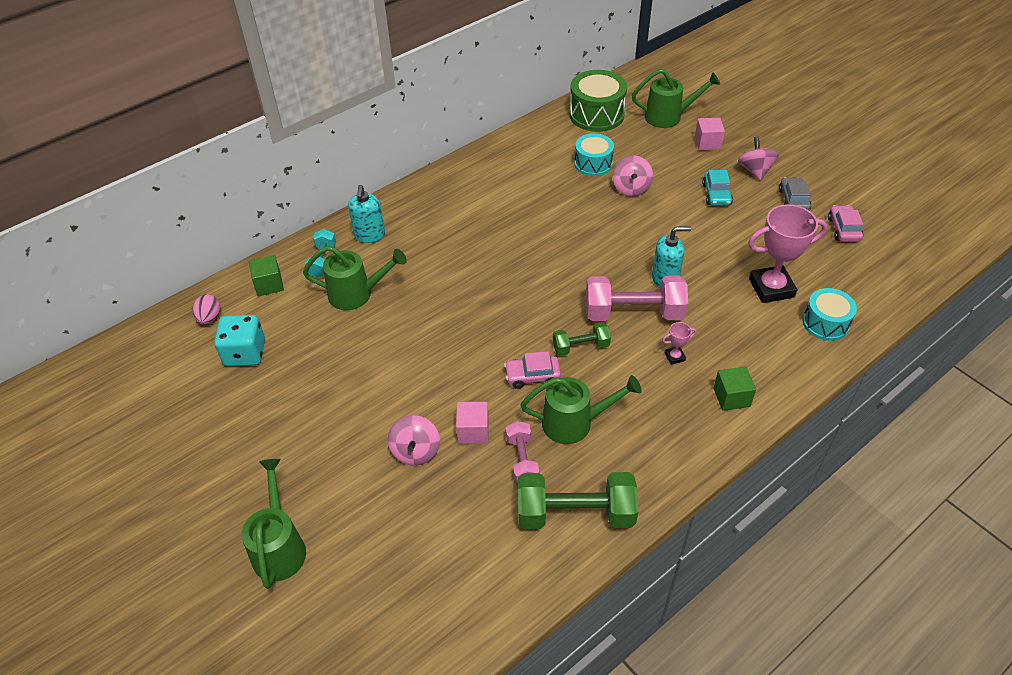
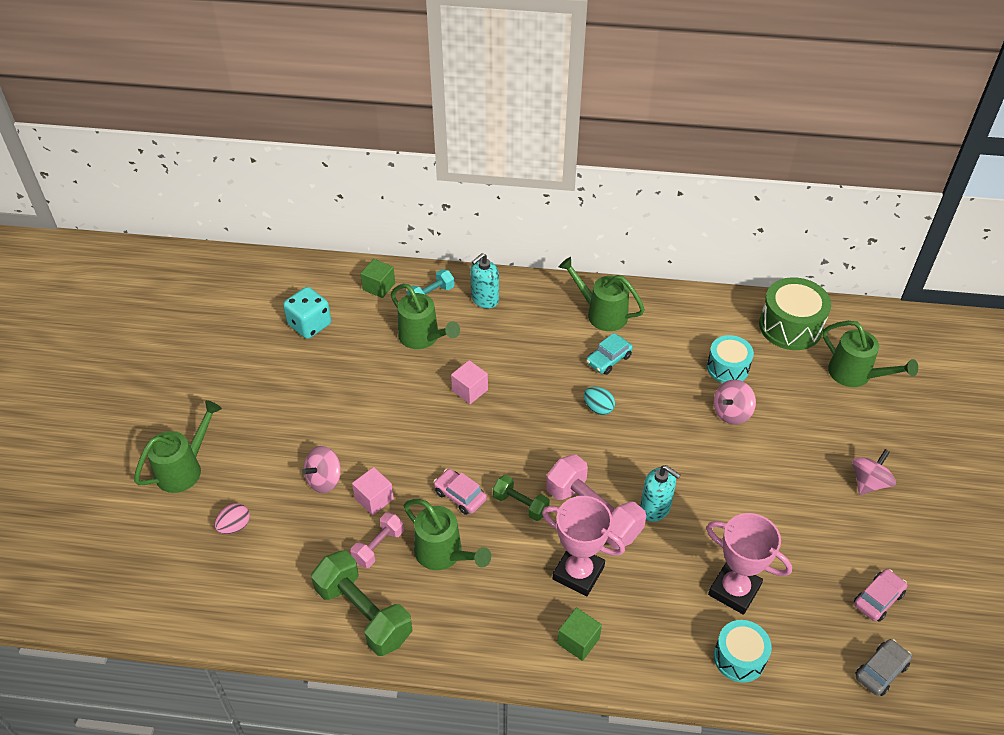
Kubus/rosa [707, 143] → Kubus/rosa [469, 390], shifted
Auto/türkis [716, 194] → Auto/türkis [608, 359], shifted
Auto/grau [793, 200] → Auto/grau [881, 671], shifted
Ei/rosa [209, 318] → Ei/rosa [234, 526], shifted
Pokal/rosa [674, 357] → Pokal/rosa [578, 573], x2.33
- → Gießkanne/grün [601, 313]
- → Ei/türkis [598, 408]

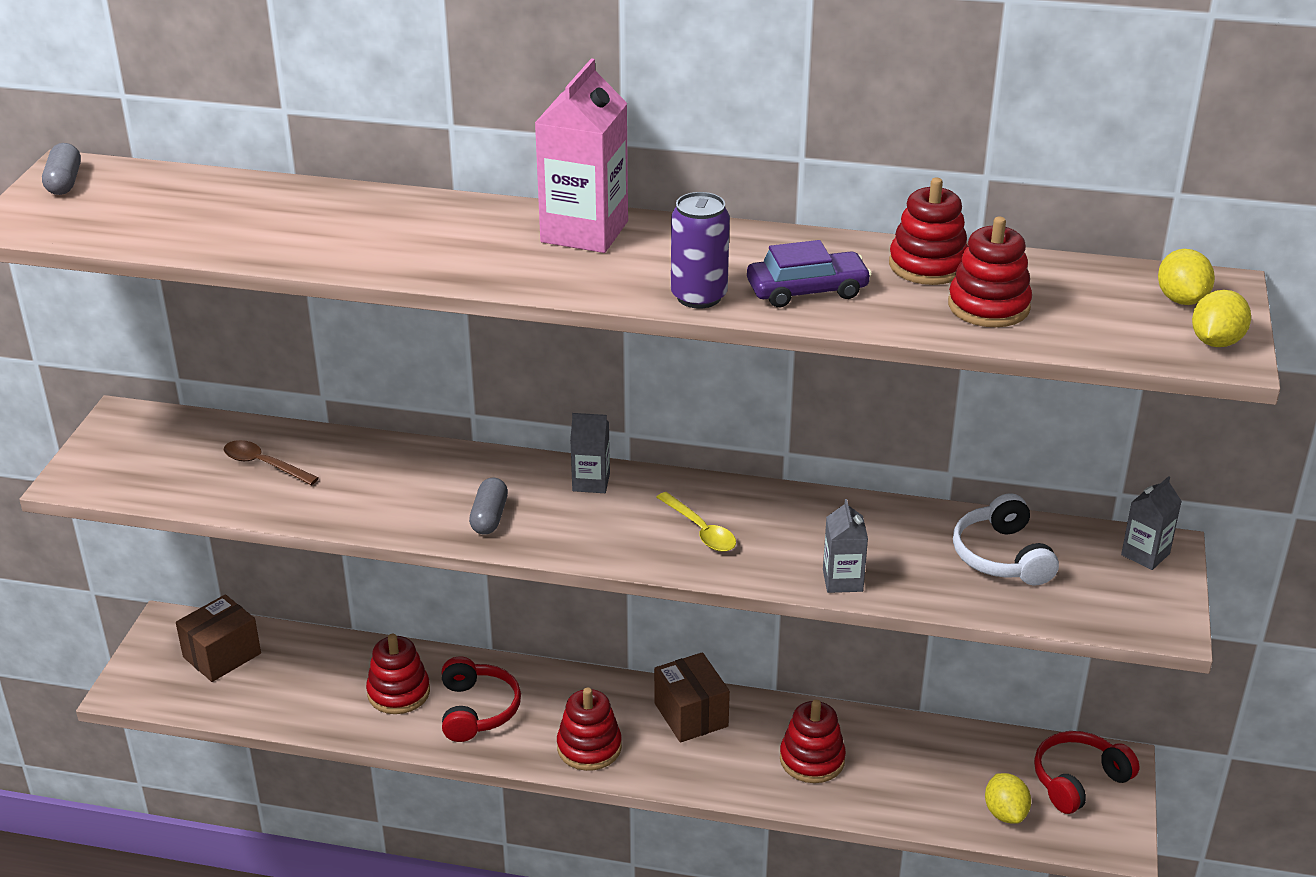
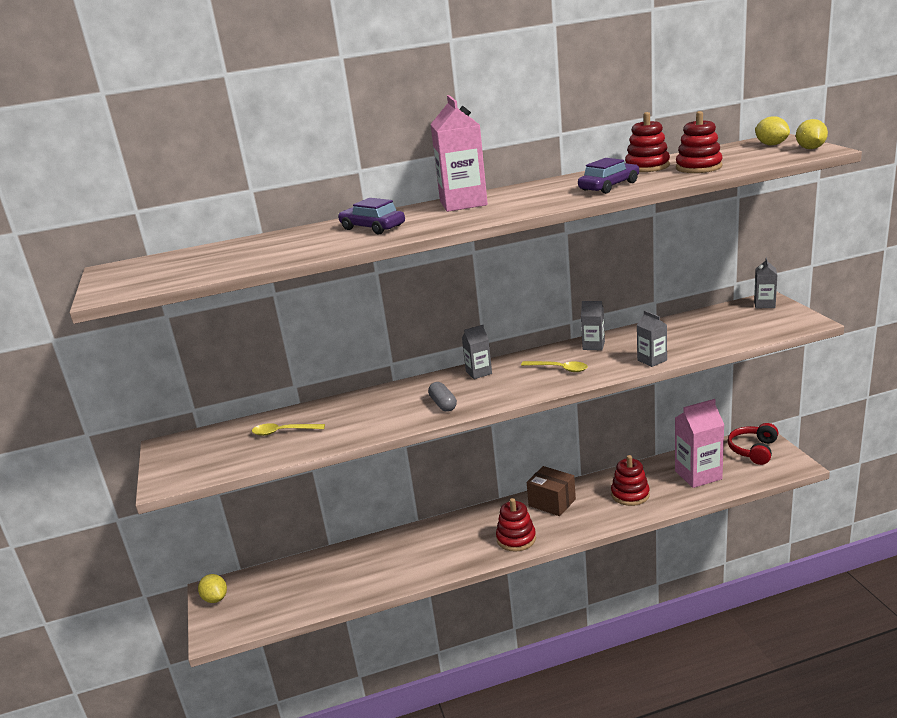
Kapsel/grau [64, 182] → -
Dose/lila [699, 296] → -
Löffel/braun [264, 464] → Löffel/gelb [283, 432]
Kopfhörer/weiß [1002, 556] → -
Schachtel/braun [222, 655] → -
Stapelspielzeug/rot [398, 692] → -
Kopfhörer/rot [477, 710] → -
Zitrone/gelb [1005, 813] → Zitrone/gelb [215, 598], shifted
- → Auto/lila [372, 227]
- → Getränkekarton/grau [593, 346]
- → Getränkekarton/rosa [698, 475]

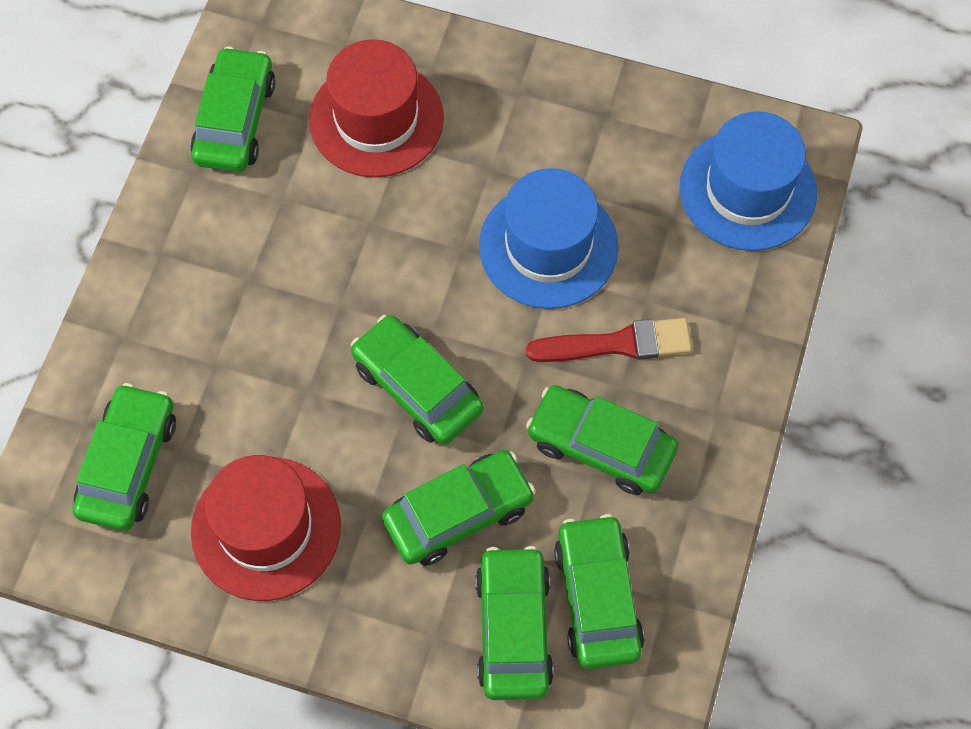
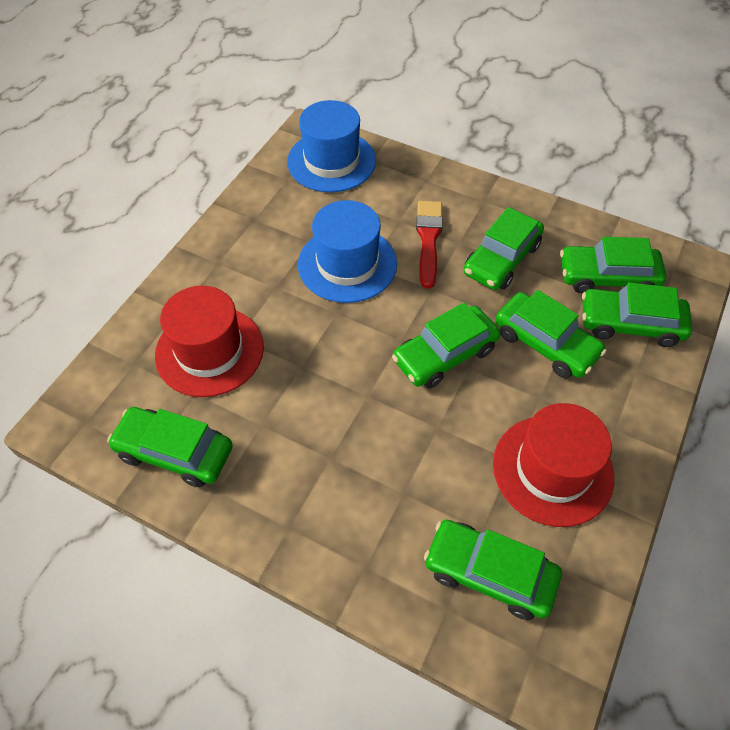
Auto/grün [458, 513] → Auto/grün [545, 343], 150 degrees clockwise

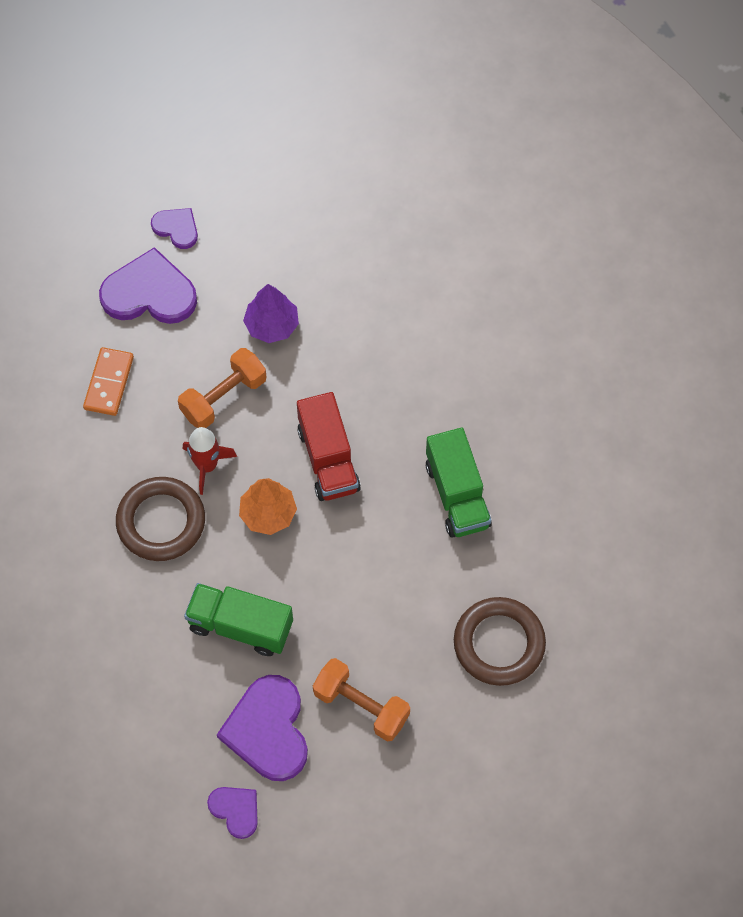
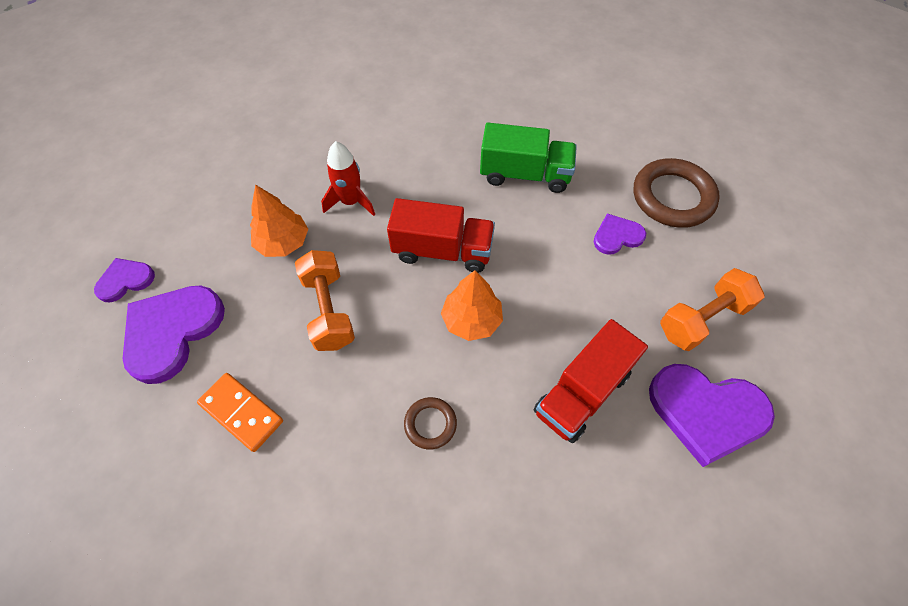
Baum/lila [272, 325] → Baum/orange [283, 242]
Rakete/rot [207, 465] → Rakete/rot [351, 202], shifted
Ring/braun [161, 522] → Ring/braun [430, 424], x0.51
Lastwagen/grün [240, 626] → Lastwagen/rot [582, 392]
Herz/lila [235, 810] → Herz/lila [617, 236], shifted

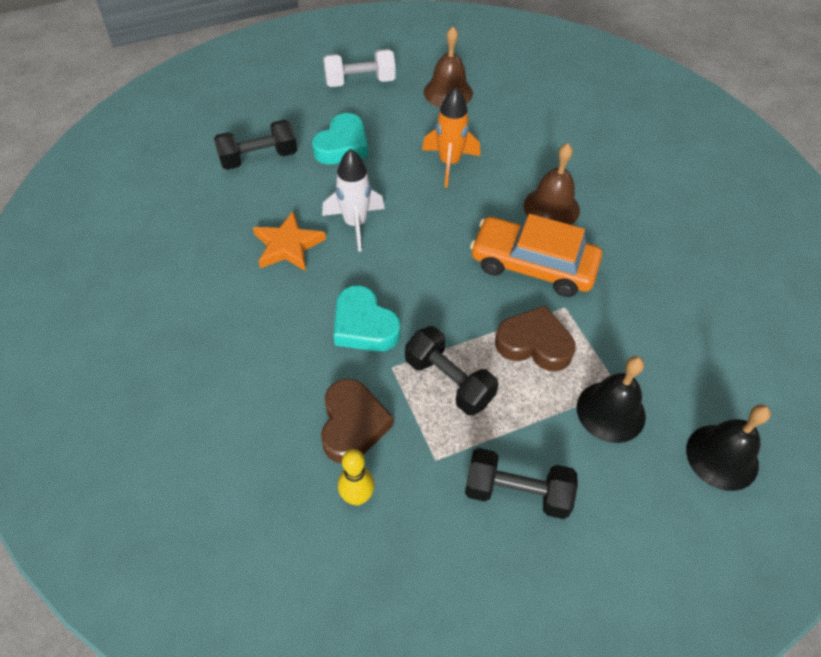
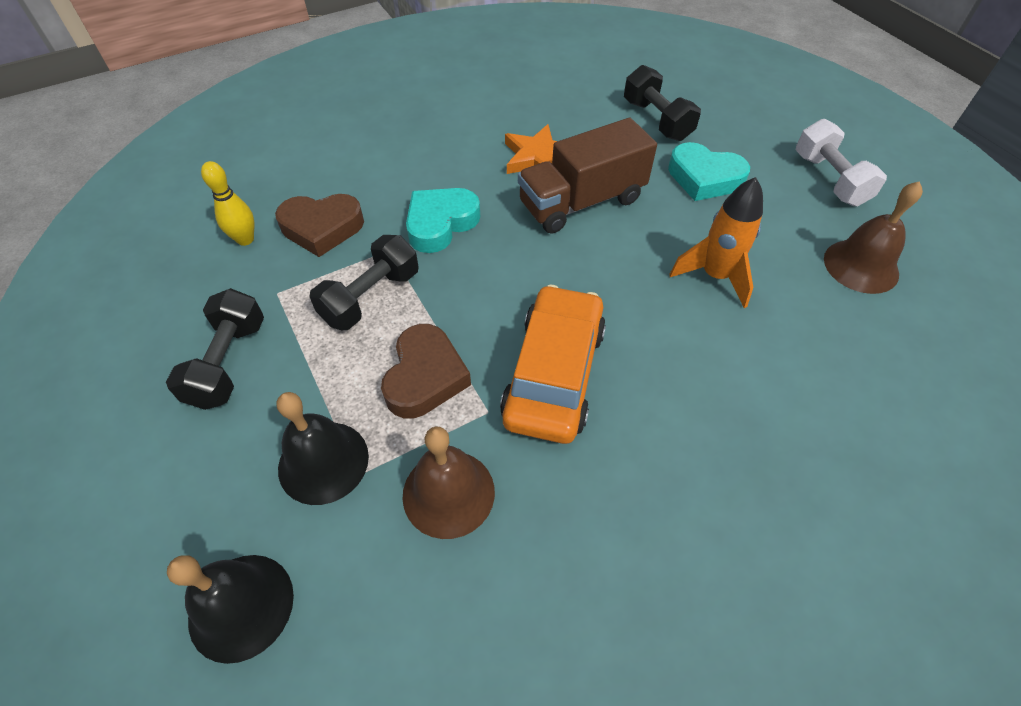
Glocke/braun [551, 207] → Glocke/braun [448, 493], shifted
Rakete/weiß [355, 224] → Lastwagen/braun [581, 202]

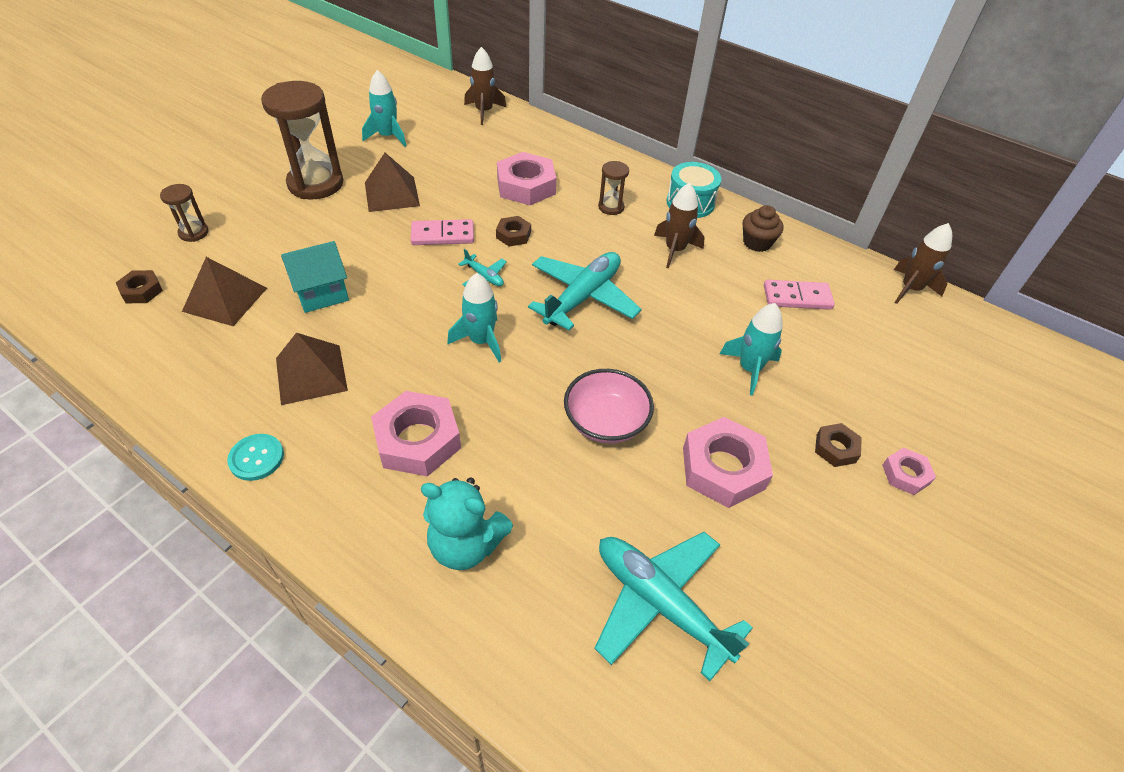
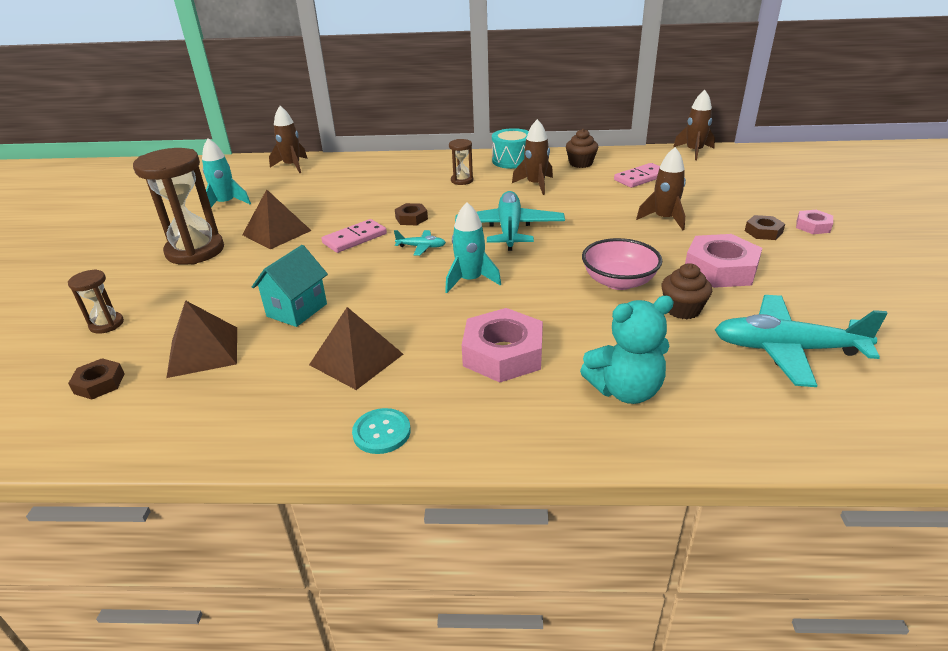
Sechskantmutter/rosa [526, 186] → -
Rakete/türkis [749, 369] → Rakete/braun [664, 219]
- → Muffin/braun [682, 309]

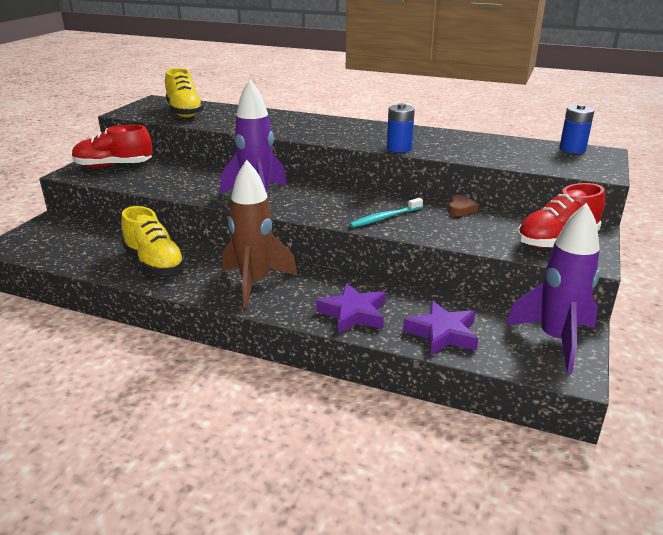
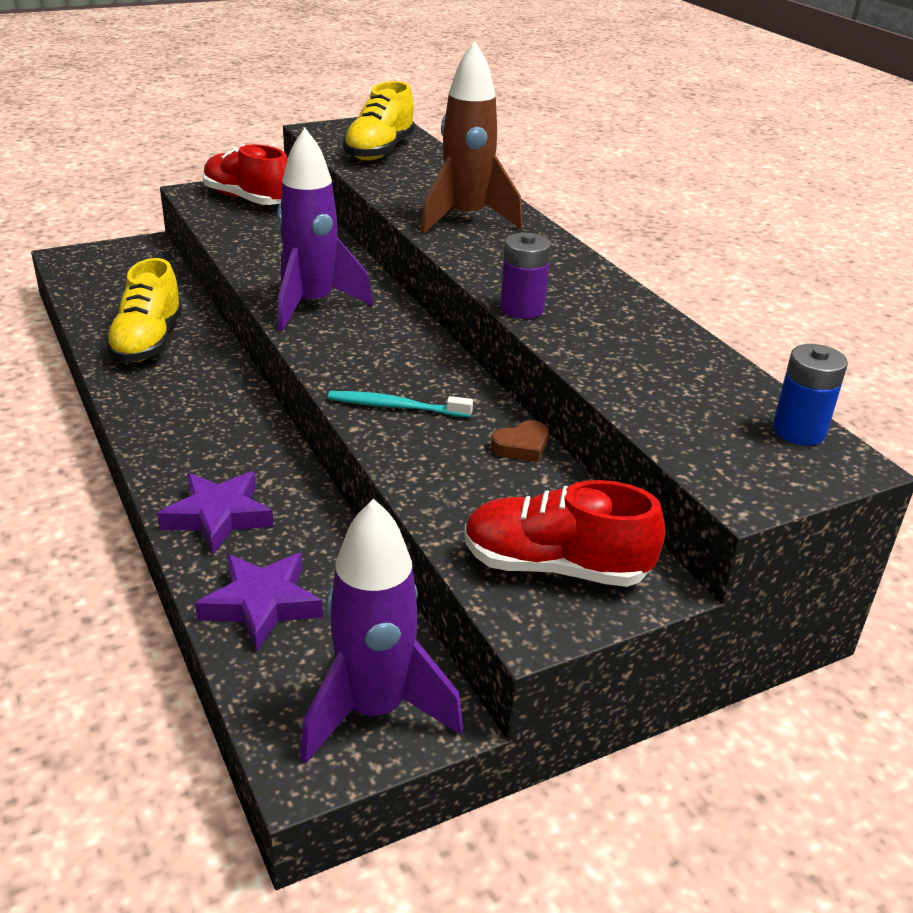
Batterie/blau [399, 148] → Batterie/lila [522, 309]
Rakete/braun [255, 283] → Rakete/braun [466, 219], shifted

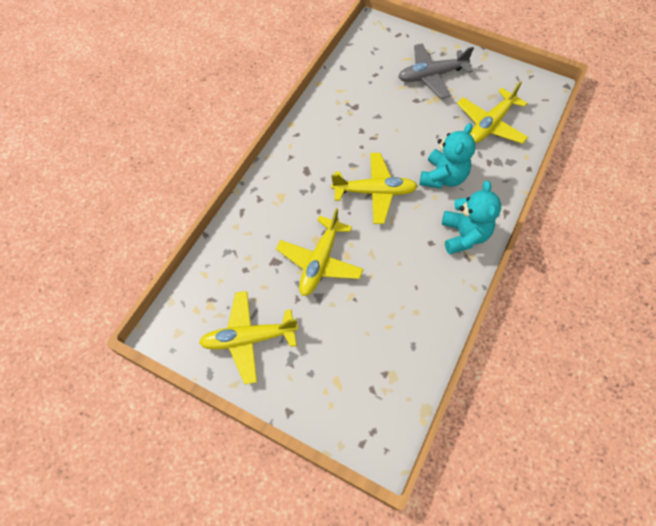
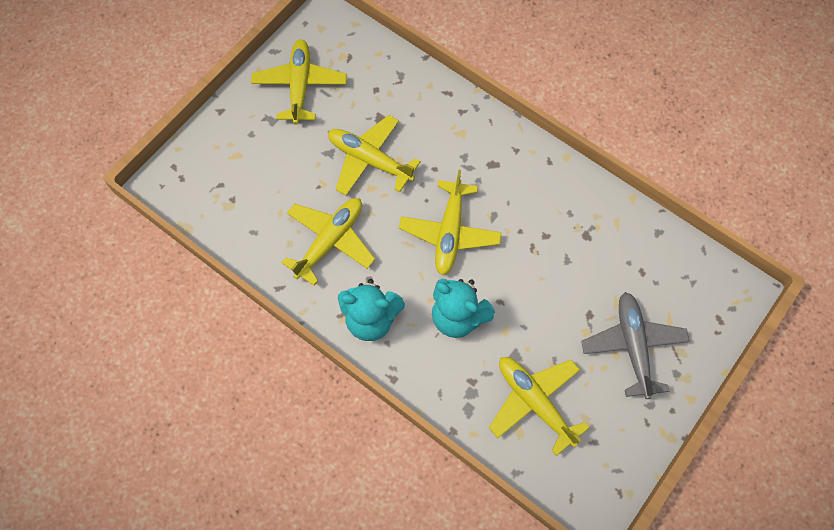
- → Flugzeug/gelb [330, 241]

